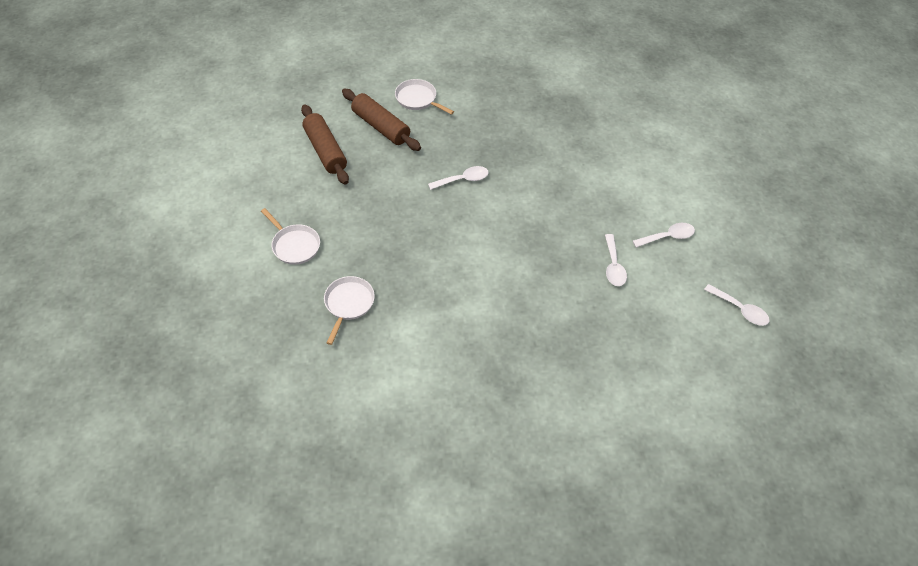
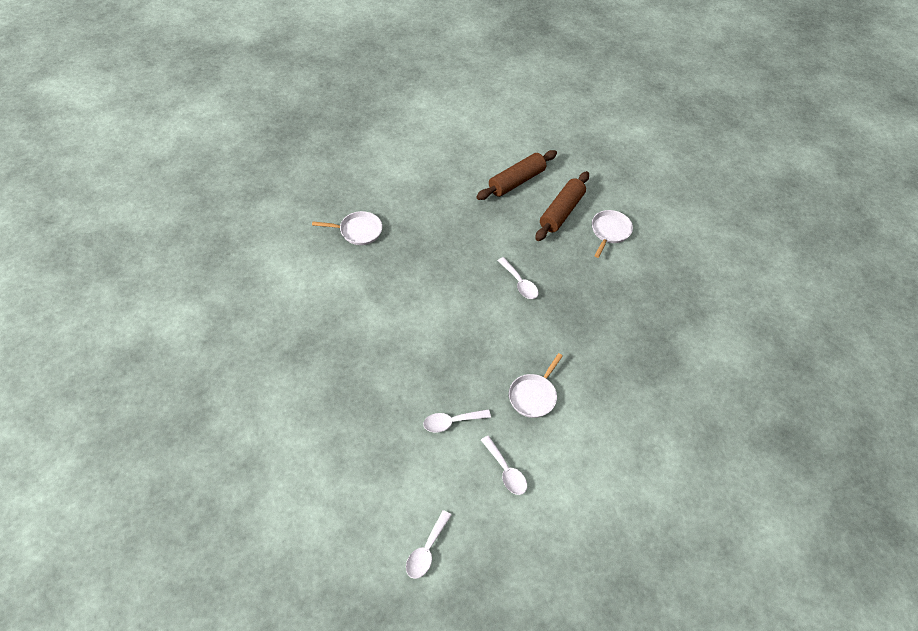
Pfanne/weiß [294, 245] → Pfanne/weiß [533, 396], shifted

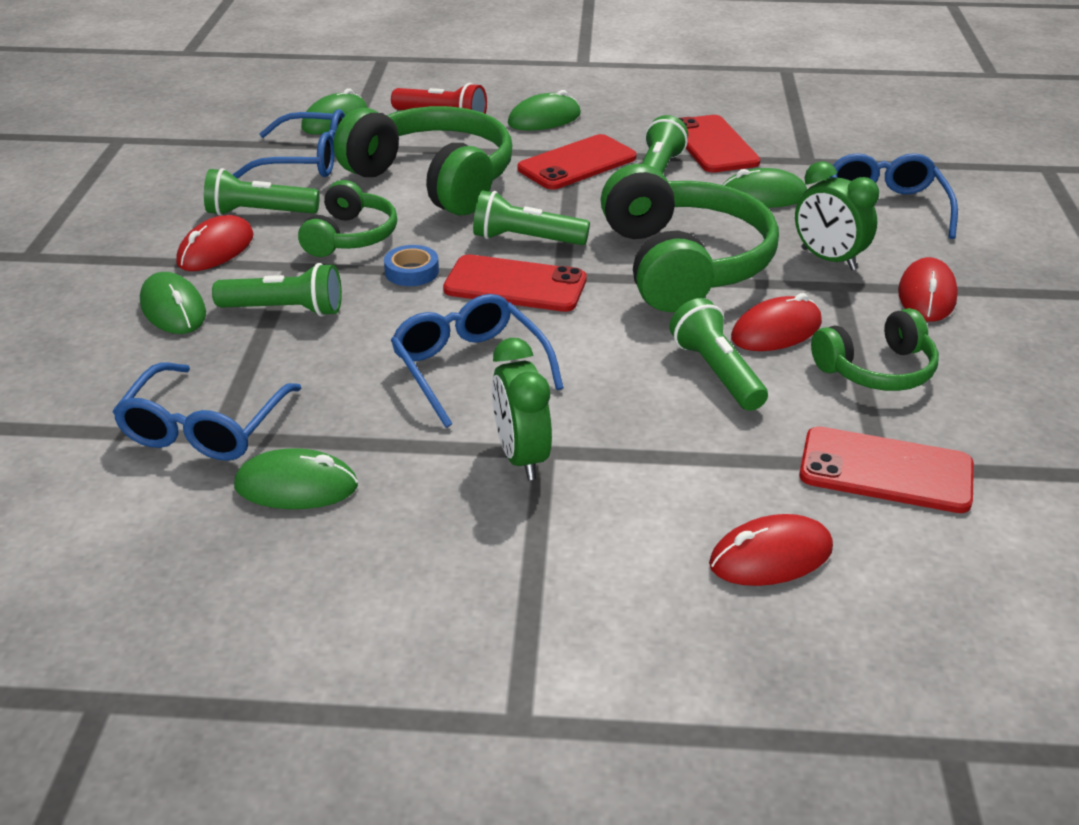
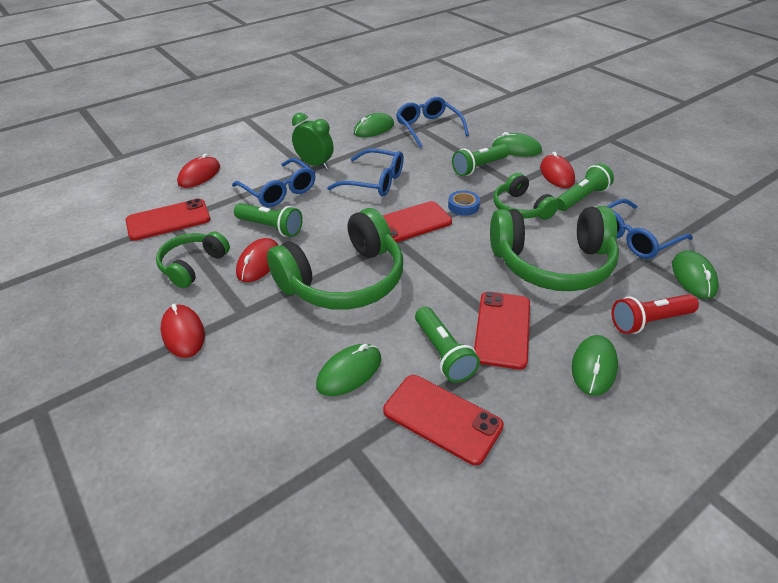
Brille/blau [885, 208] → Brille/blau [279, 191], shifted
Wecker/grün [828, 259] → -
Kopfhörer/grün [683, 264] → Kopfhörer/grün [343, 280], 75 degrees counterclockwise
Taschenlampe/grün [526, 239] → -

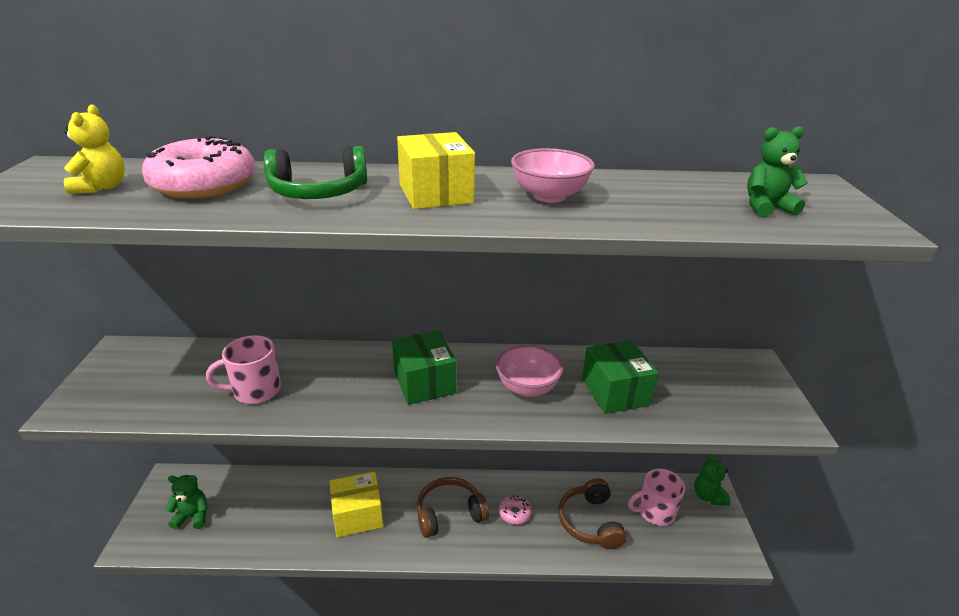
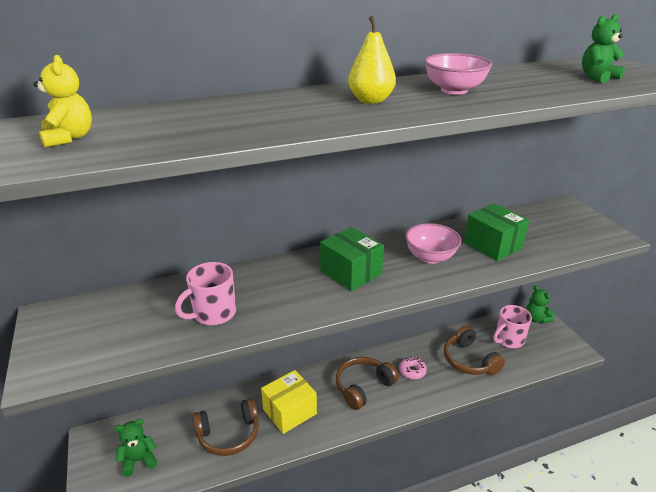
Schachtel/gelb [436, 193] → Birne/gelb [371, 100]
Donut/rosa [204, 184] → -
Kopfhörer/grün [319, 192] → -
- → Kopfhörer/braun [229, 434]

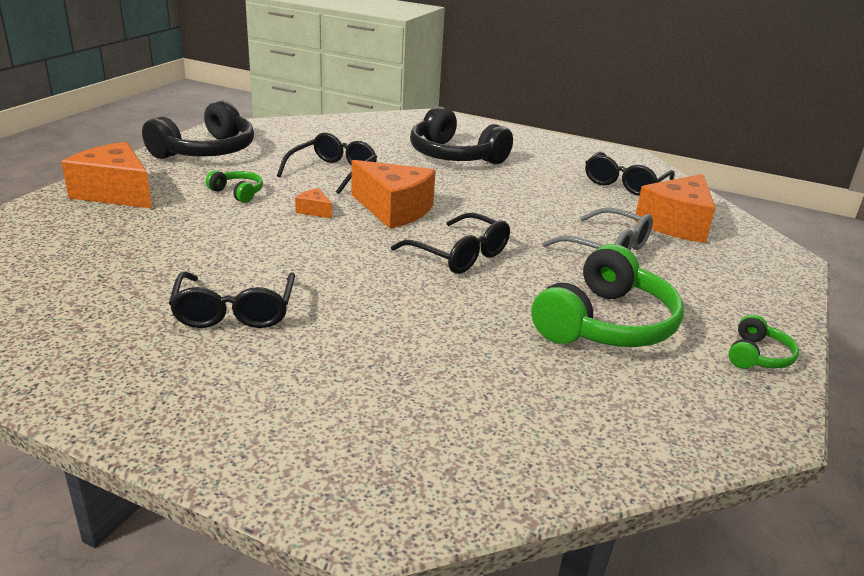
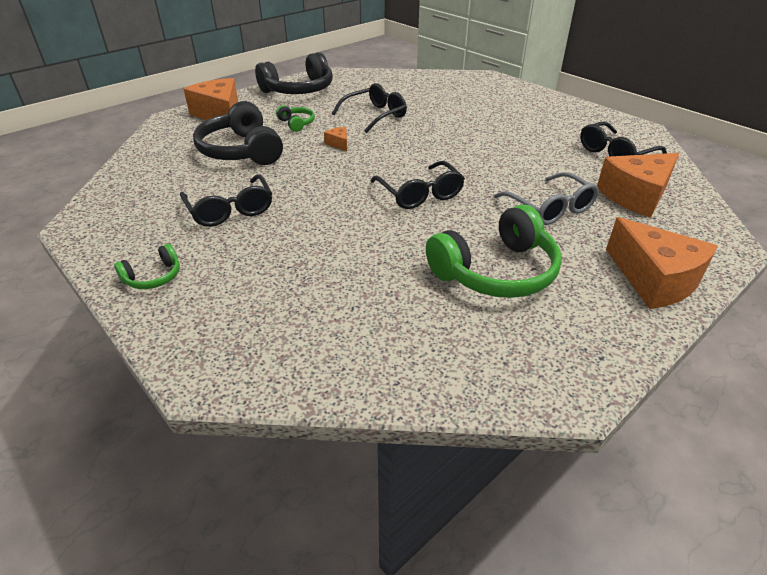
Kopfhörer/schwarz [454, 156] → Kopfhörer/schwarz [241, 151], shifted
Käse/orange [394, 209] → Käse/orange [654, 280], shifted
Brille/schwarz [235, 311] → Brille/schwarz [230, 210], 45 degrees counterclockwise
Kopfhörer/grün [757, 356] → Kopfhörer/grün [153, 277], shifted

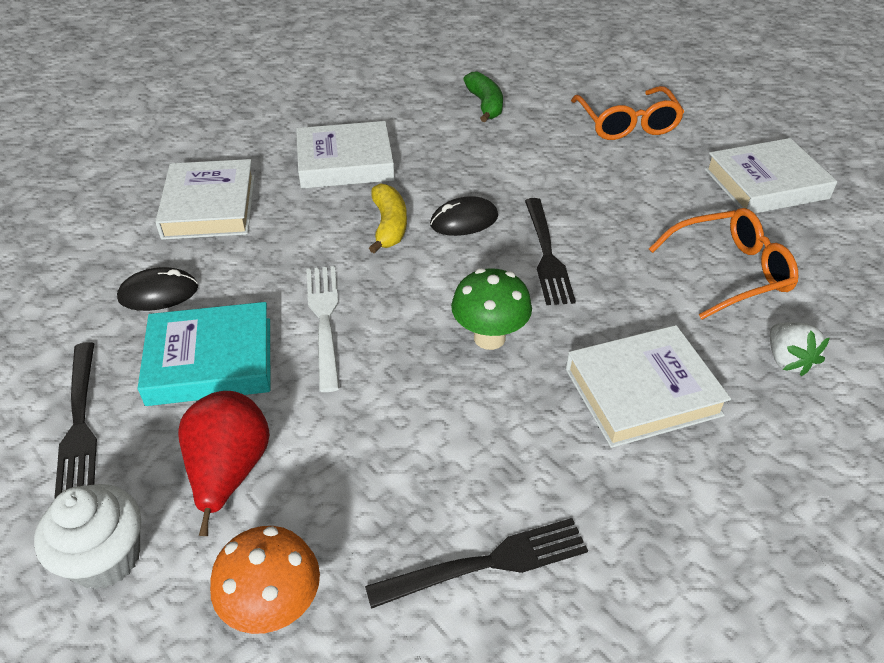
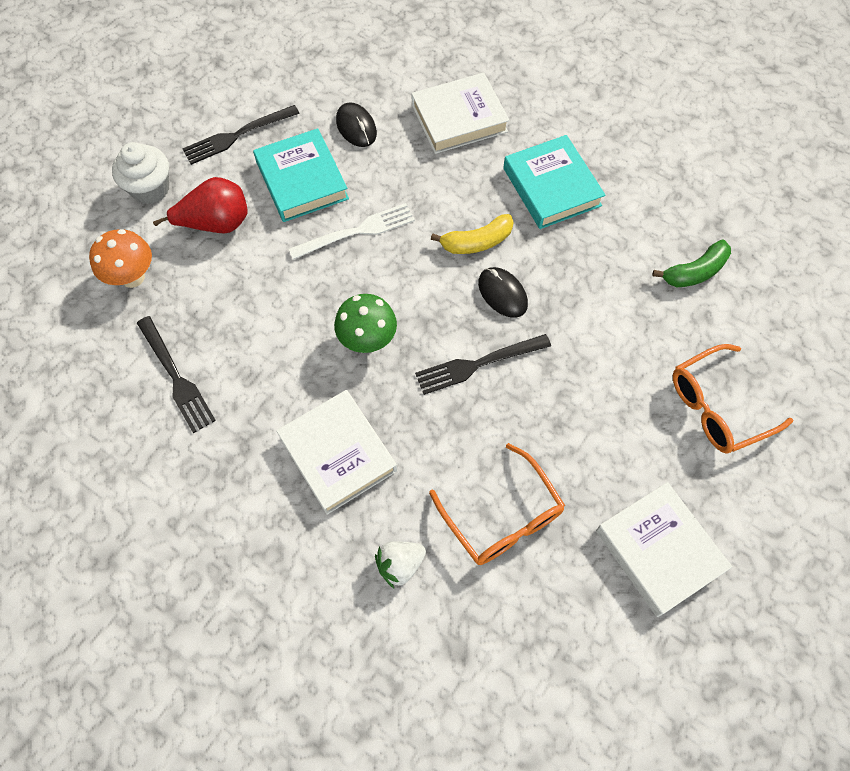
Buch/weiß [345, 162] → Buch/türkis [551, 187]

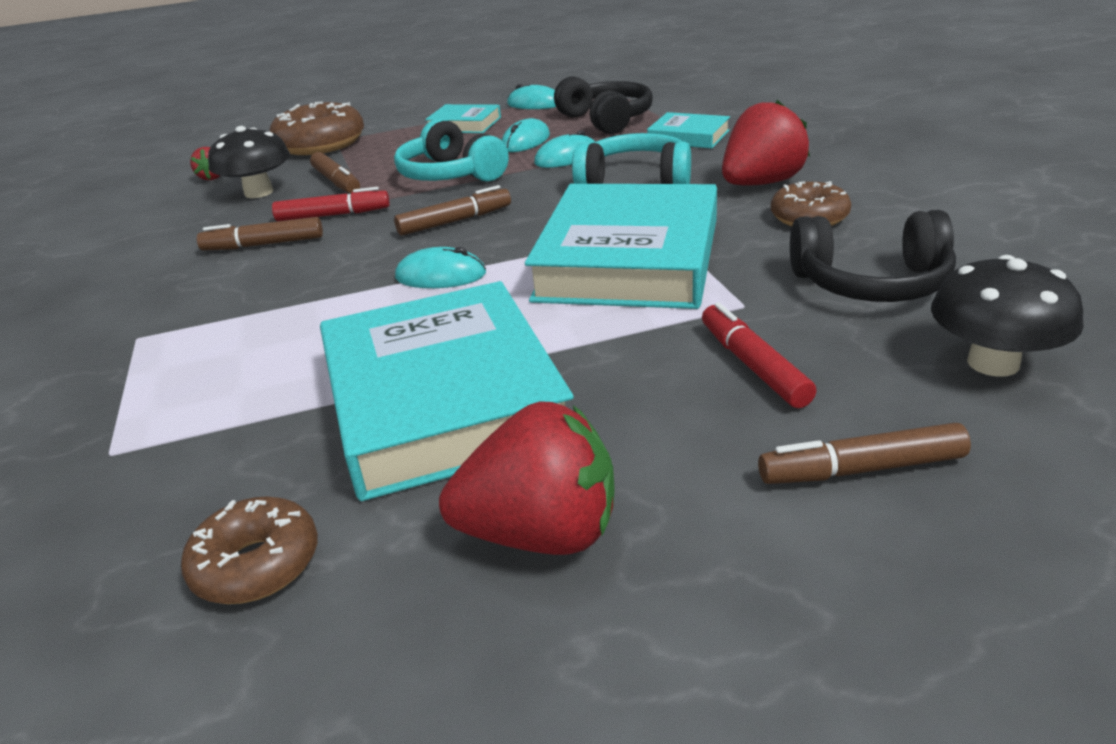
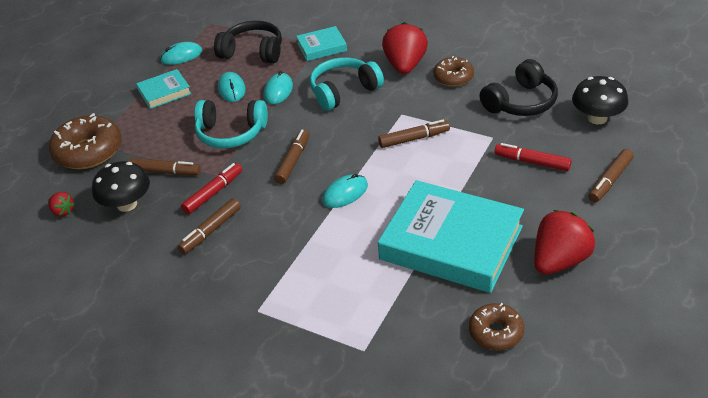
Buch/türkis [628, 259] → Filzstift/braun [414, 139]

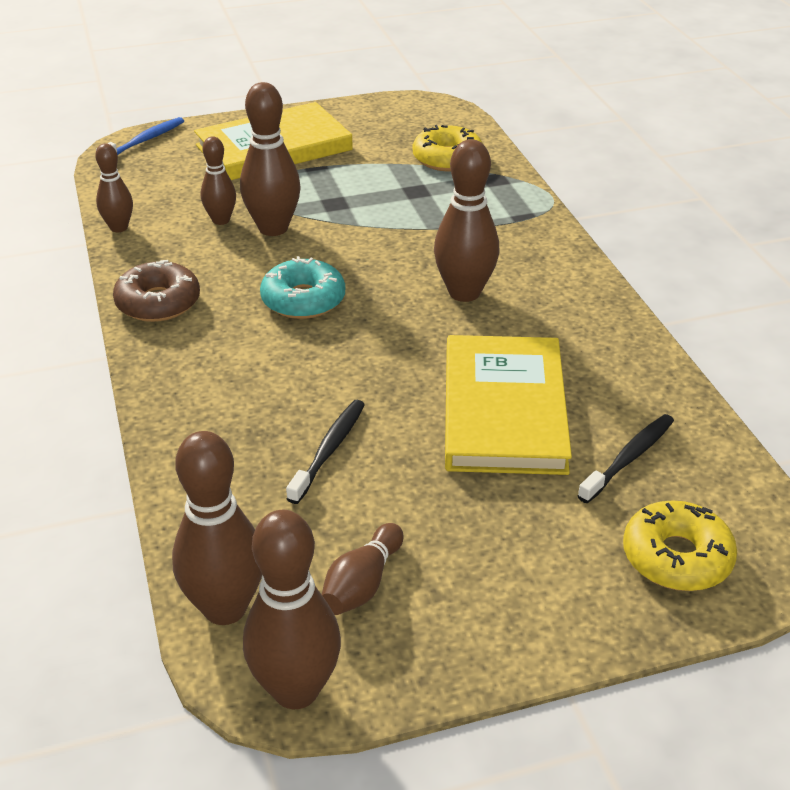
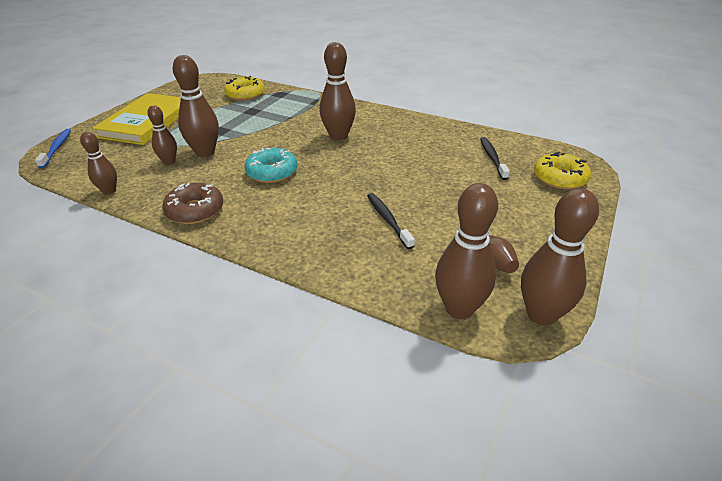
Buch/gelb [504, 410] → -

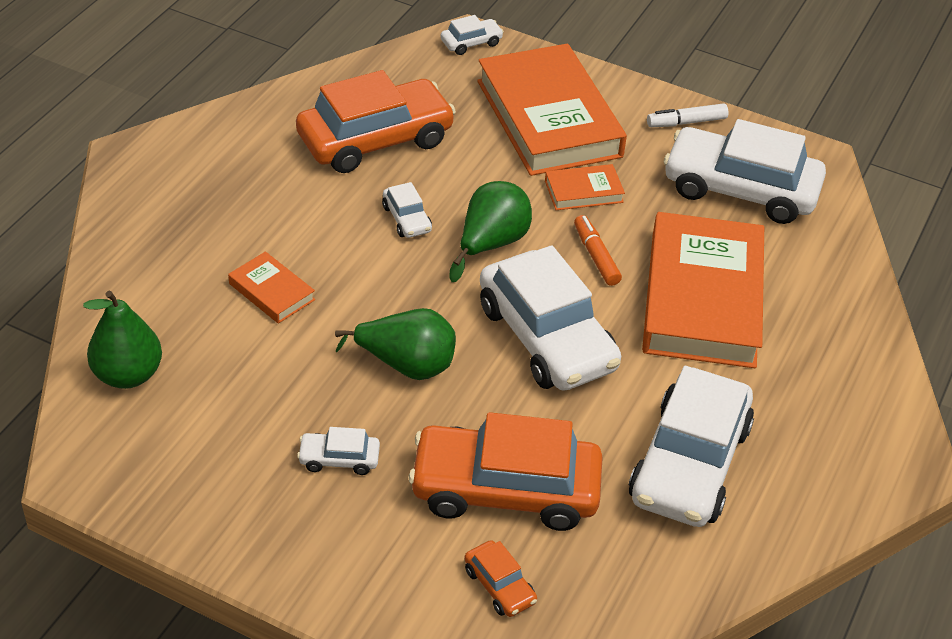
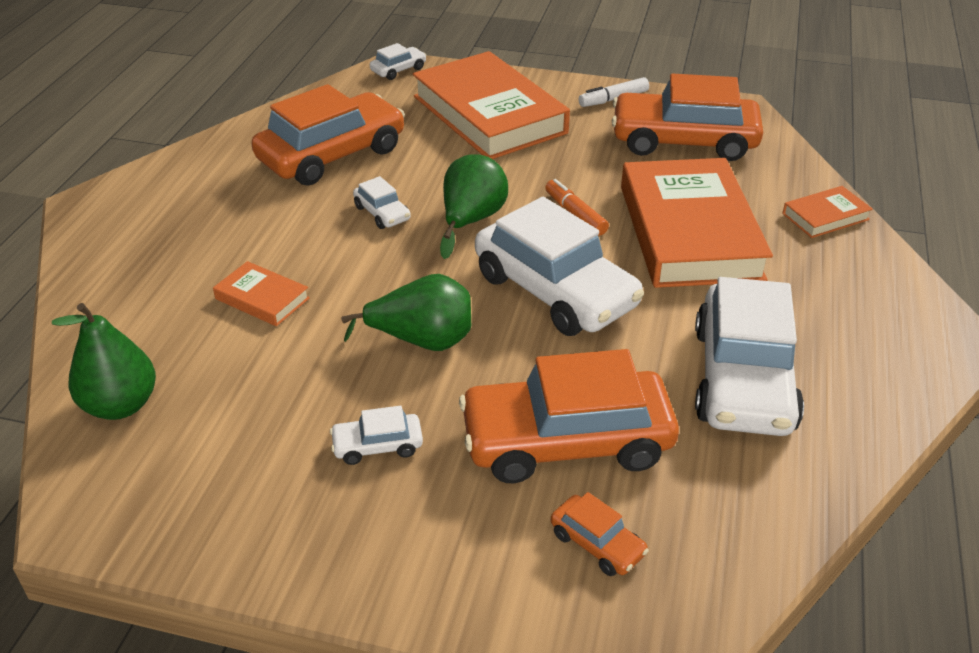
Auto/weiß [740, 189] → Auto/orange [683, 141]
Buch/orange [583, 191] → Buch/orange [825, 216], shifted

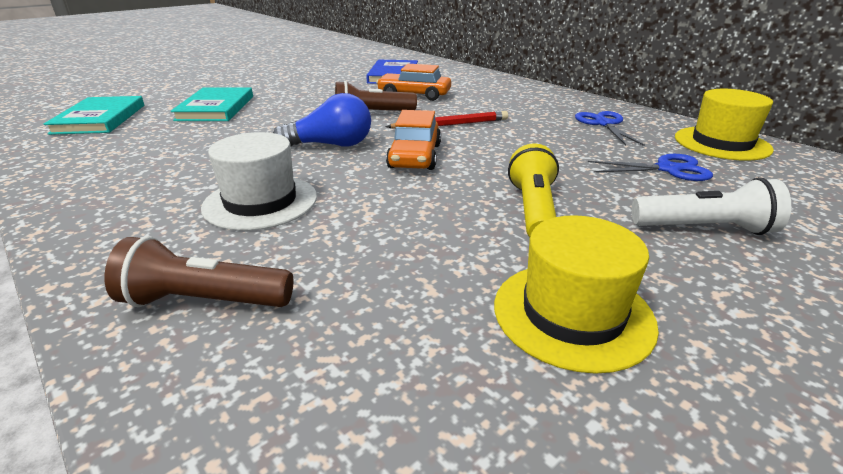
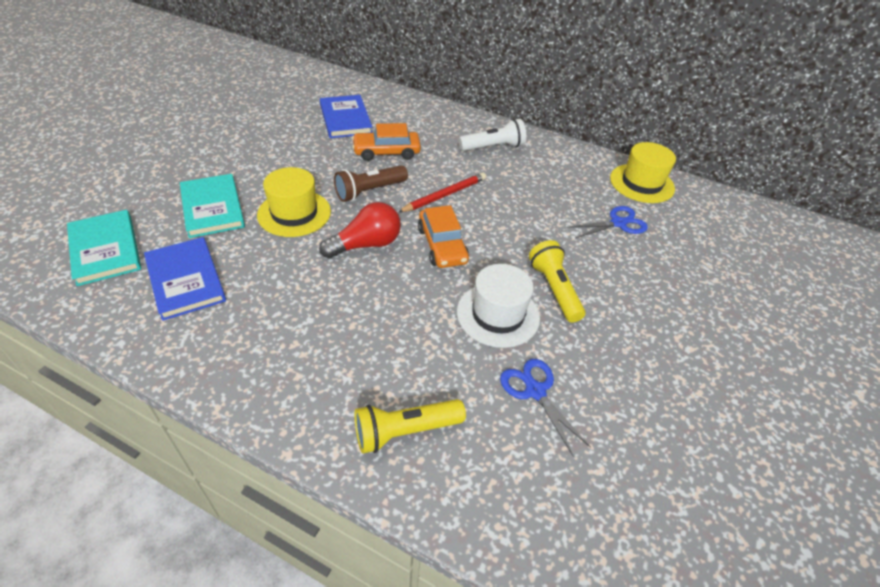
Glühbirne/blau [331, 145] → Glühbirne/rot [366, 244]
Schere/blau [604, 124] → Schere/blau [535, 391], shifted
Hut/weiß [260, 202] → Hut/weiß [498, 314], shifted
Taschenlampe/weiß [705, 228] → Taschenlampe/weiß [493, 147], shifted
Hut/gelb [572, 314] → Hut/gelb [294, 213], shifted
Taschenlampe/braun [204, 301] → Taschenlampe/gelb [405, 431]
- → Buch/blau [185, 280]

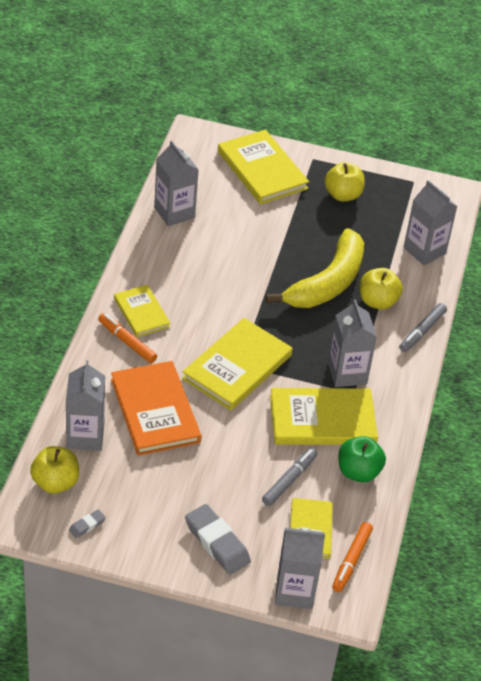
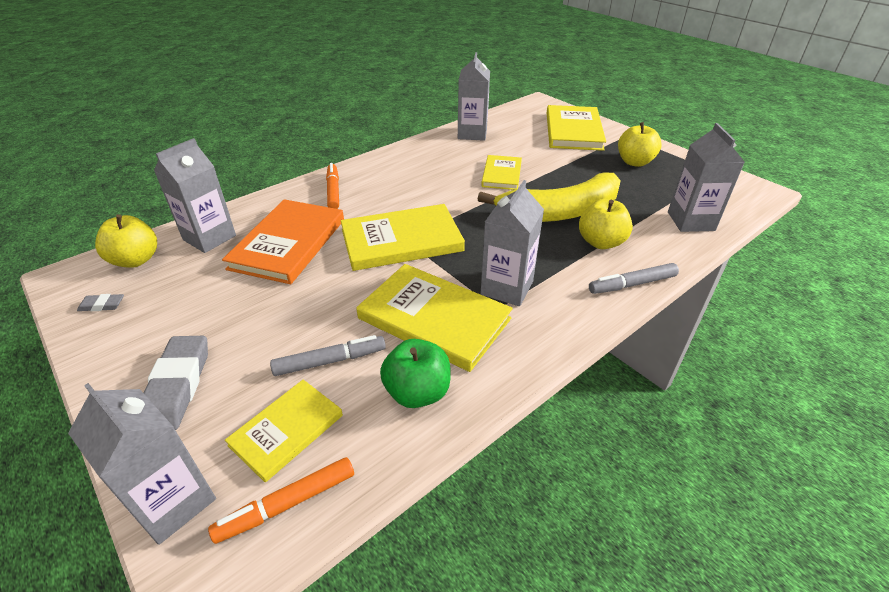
Buch/gelb [141, 313] → Buch/gelb [502, 174], shifted

